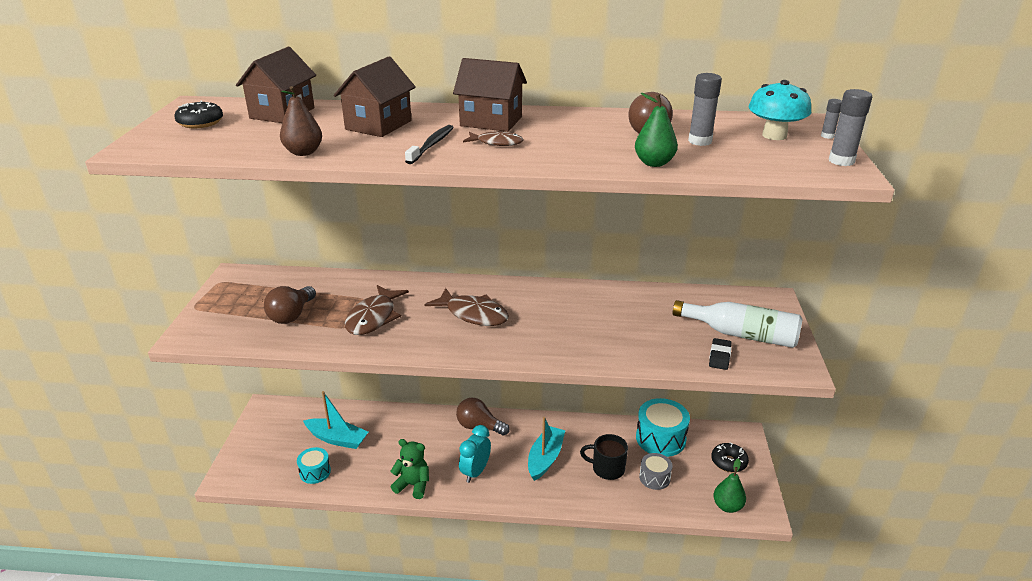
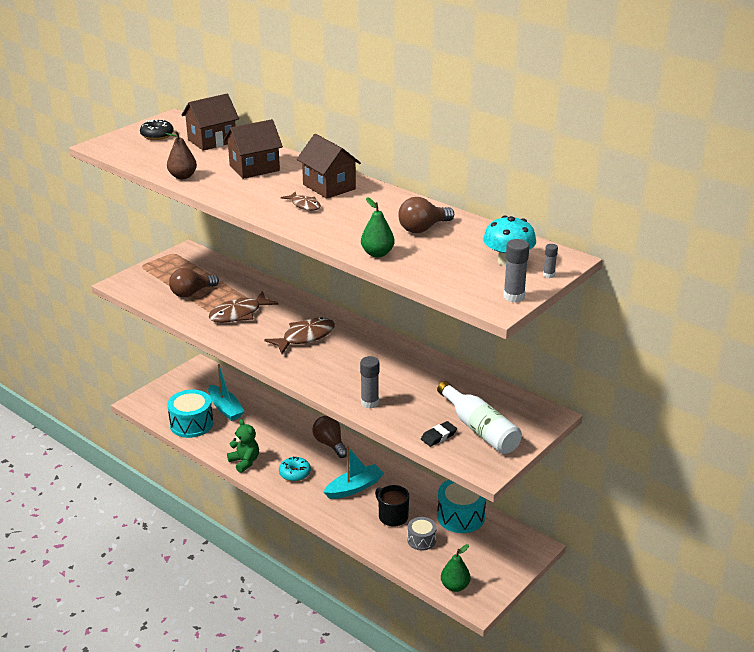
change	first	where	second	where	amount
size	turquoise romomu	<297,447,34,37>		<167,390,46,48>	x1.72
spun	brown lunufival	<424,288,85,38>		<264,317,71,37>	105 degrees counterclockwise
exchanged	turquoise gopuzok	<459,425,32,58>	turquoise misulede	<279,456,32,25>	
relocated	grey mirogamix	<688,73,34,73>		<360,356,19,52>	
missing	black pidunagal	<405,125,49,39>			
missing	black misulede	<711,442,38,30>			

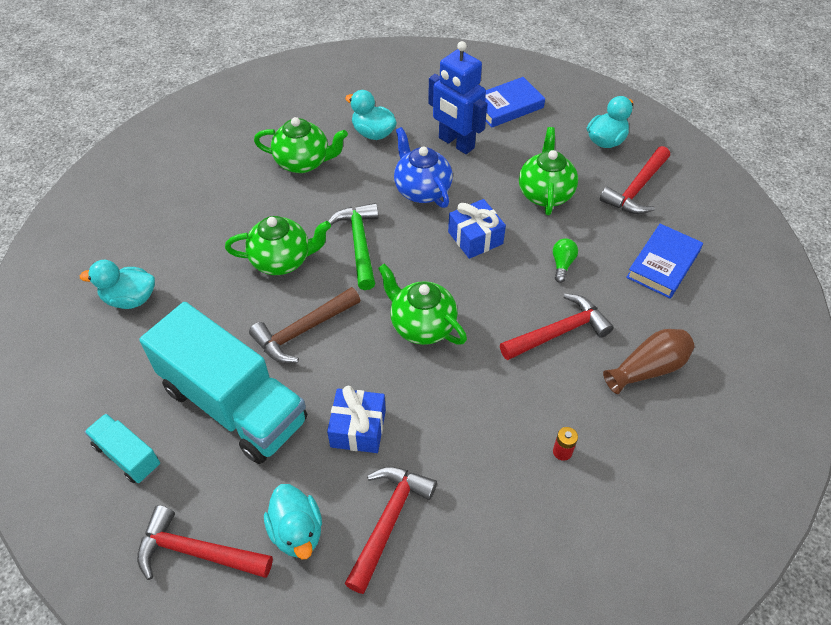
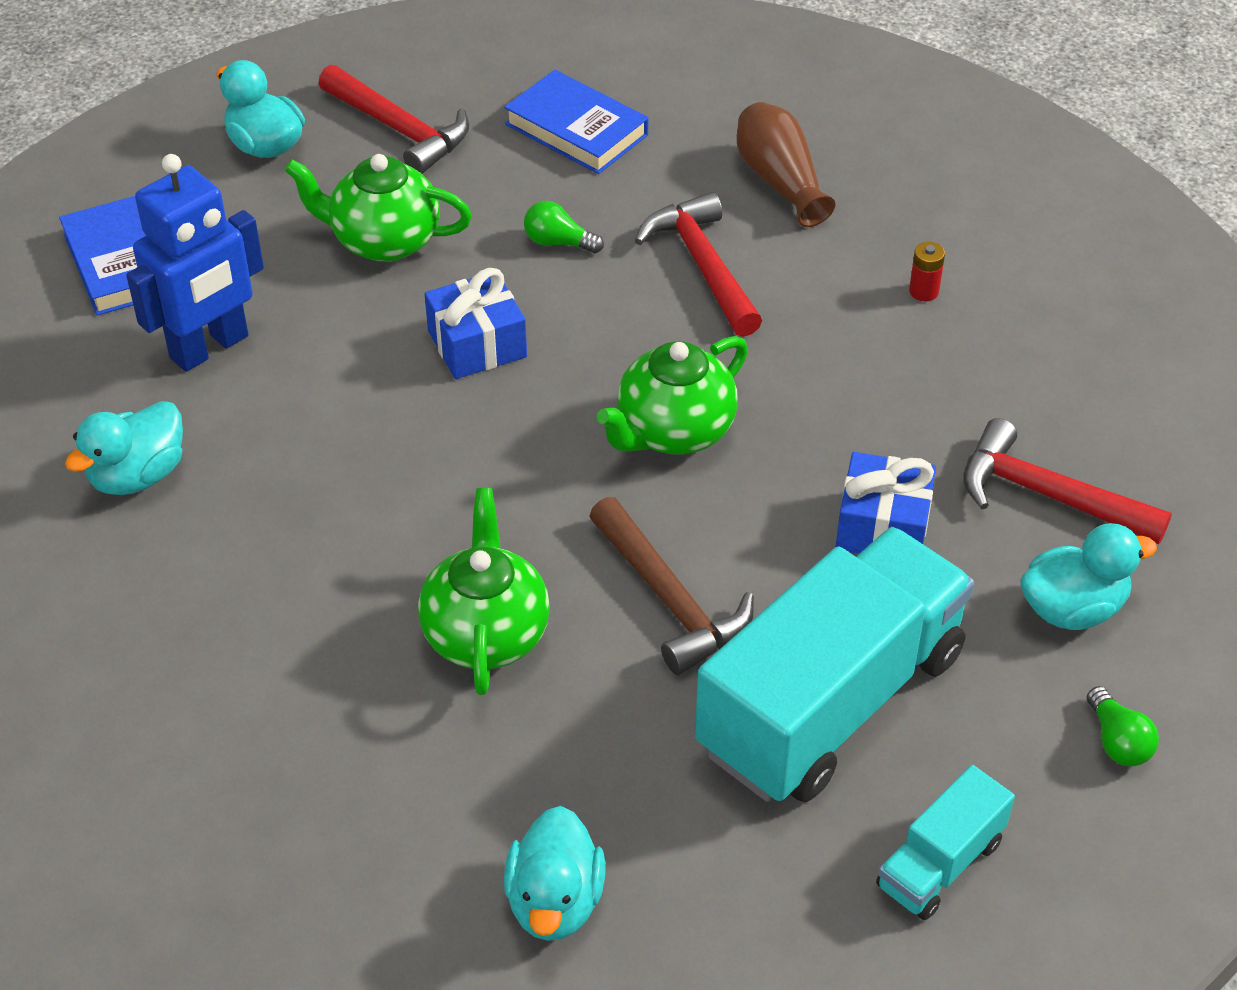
change	first	where	second	where	amount
exchanged	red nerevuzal	<137,505,136,75>	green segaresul	<1087,686,72,80>	
missing	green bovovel	<254,117,94,56>			
missing	green nerevuzal	<328,203,51,87>			
missing	blue bovovel	<394,127,59,81>			

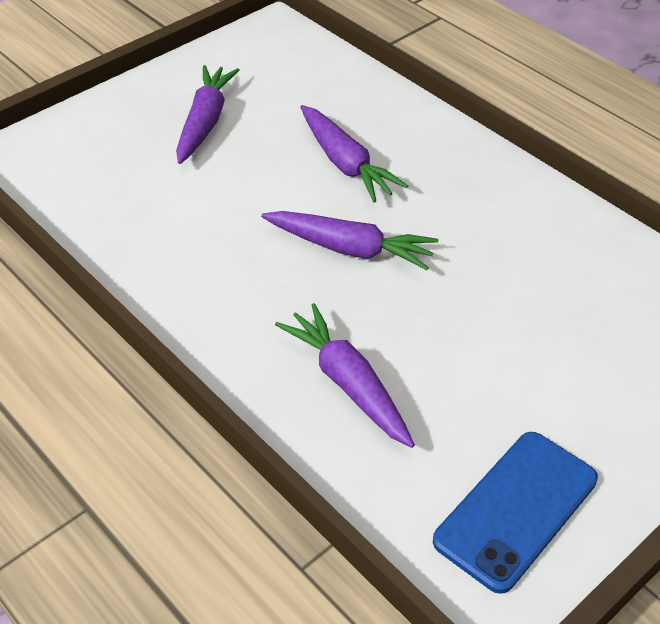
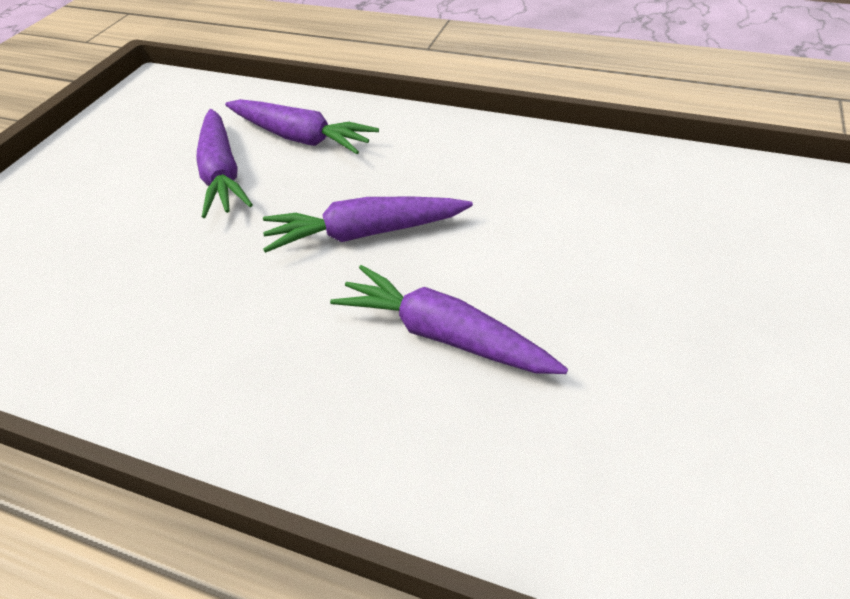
change	first	where	second	where	amount
relocated	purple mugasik	<176,65,63,99>		<197,109,56,109>	
missing	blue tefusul	<433,432,165,162>			

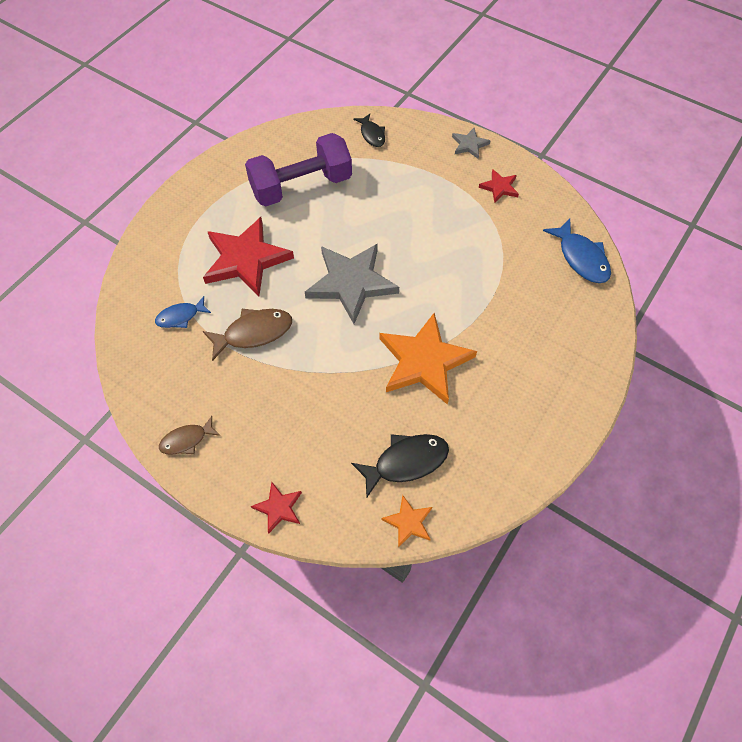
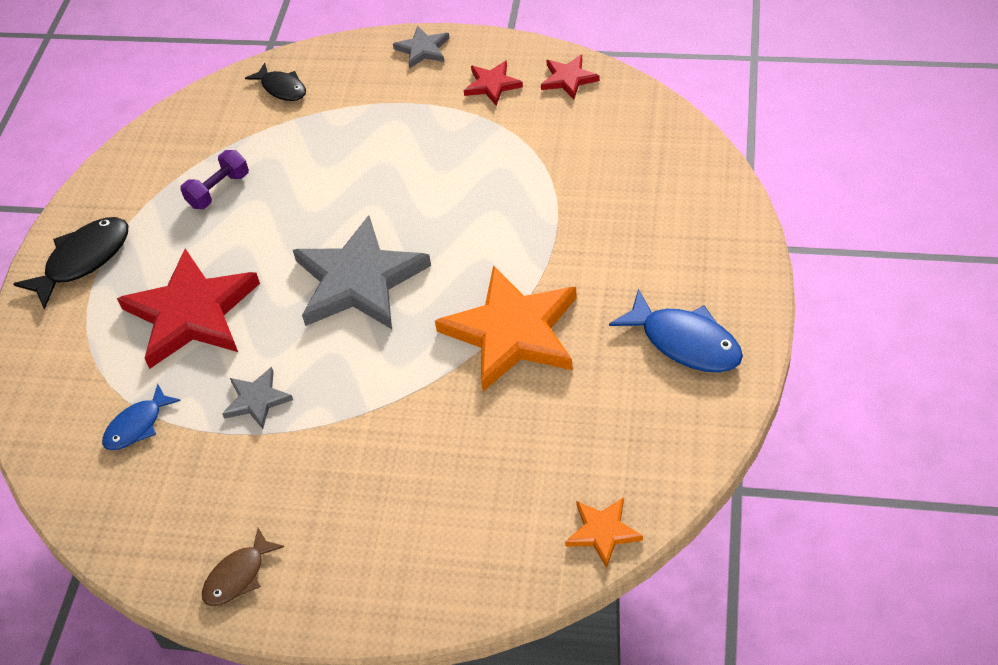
change	first	where	second	where	amount
relocated	black lunufival	<351,434,98,63>		<13,217,116,93>	
size	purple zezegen	<245,133,107,73>		<180,150,69,59>	x0.45
exchanged	brown lunufival	<203,309,89,52>	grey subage	<222,367,71,62>	
relocated	red subage	<251,482,51,52>		<541,55,59,44>	
relocated	blue lunufival	<543,218,68,65>		<609,289,134,83>	

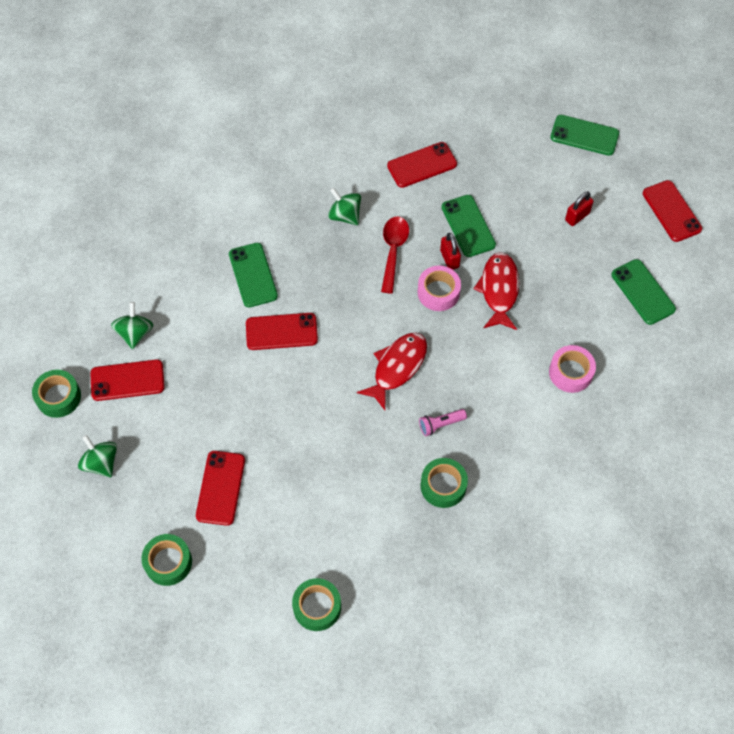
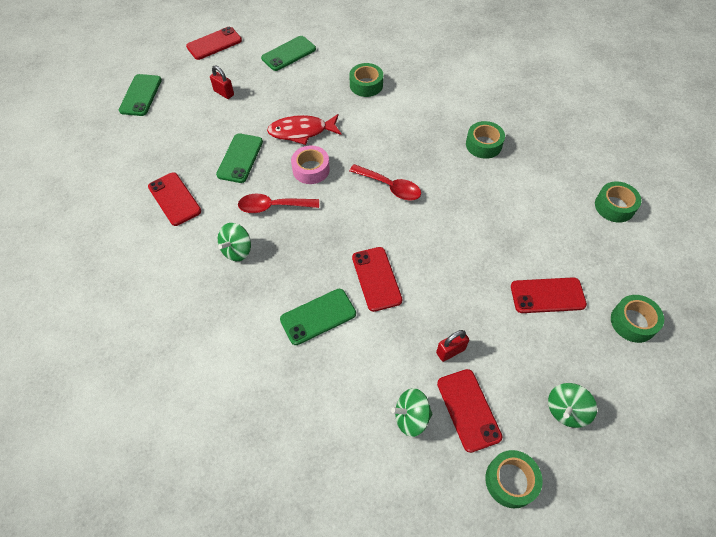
change	first	where	second	where	amount
spun	green tefusul	<442,195,54,62>		<216,133,47,50>	45 degrees counterclockwise
colour	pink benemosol	<549,345,47,48>	green benemosol	<349,63,34,34>	
exchanged	red lunufival	<357,332,70,78>	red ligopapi	<349,164,72,37>	
relocated	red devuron	<440,233,21,37>		<436,330,33,32>	
missing	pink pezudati	<419,409,48,27>			

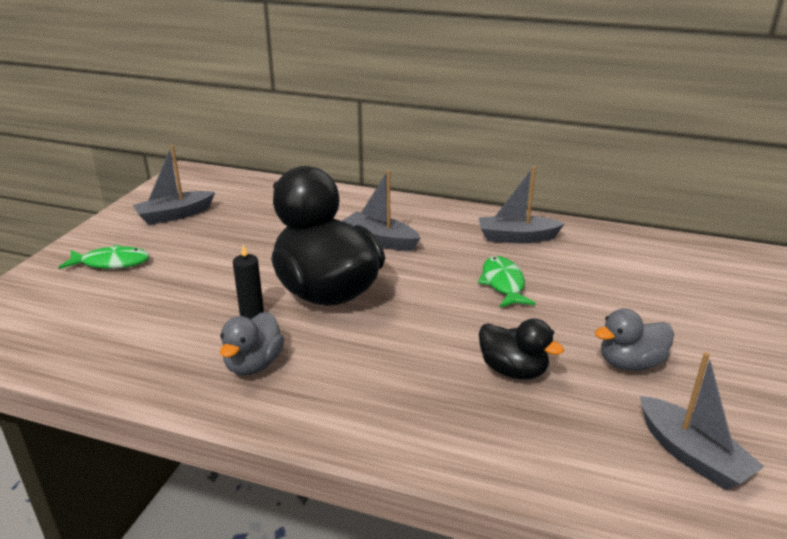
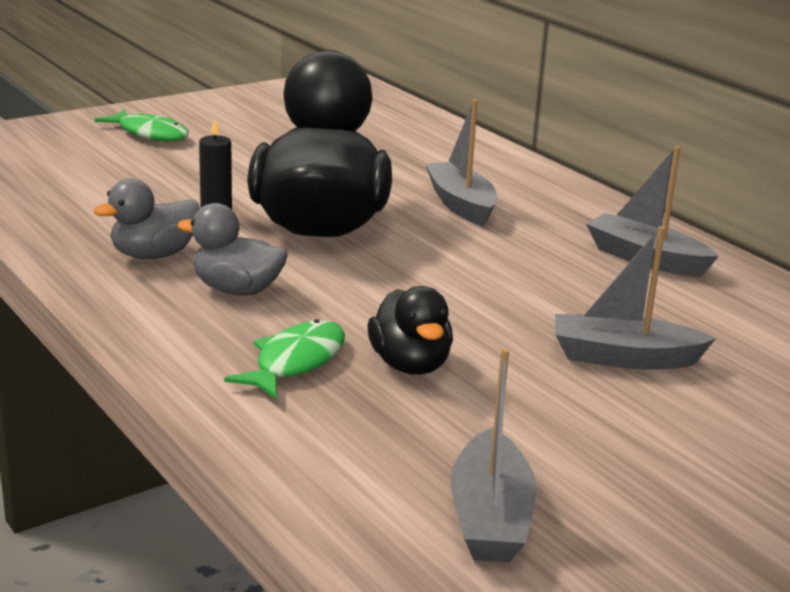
change	first	where	second	where	amount
relocated	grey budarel	<595,308,79,63>		<177,203,111,93>	
relocated	green lunufival	<478,256,58,52>		<224,319,121,81>	
relocated	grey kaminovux	<133,145,82,80>		<555,226,161,144>	

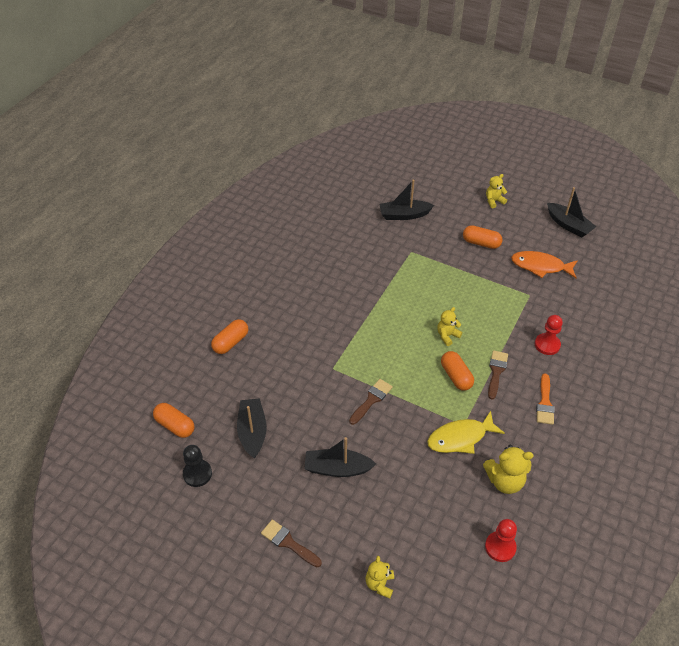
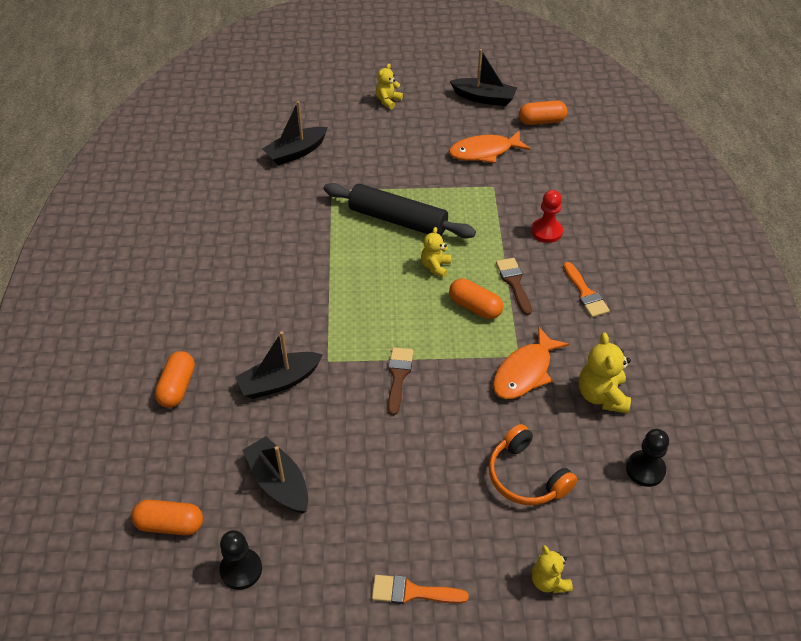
change	first	where	second	where	amount
relocated	black kaminovux	<304,437,72,40>		<235,331,88,68>	
appeared			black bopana	<323,183,153,56>	
colour	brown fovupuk	<261,519,61,48>	orange fovupuk	<372,575,97,29>	
appeared			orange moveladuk	<489,424,88,81>	
colour	yellow lunufival	<427,411,78,43>	orange lunufival	<493,326,76,73>	
relocated	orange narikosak	<463,225,40,24>		<519,100,48,25>	
spun	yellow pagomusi	<483,445,51,49>		<579,333,52,80>	120 degrees clockwise
colour	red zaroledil	<485,519,32,43>	black zaroledil	<626,429,43,58>	

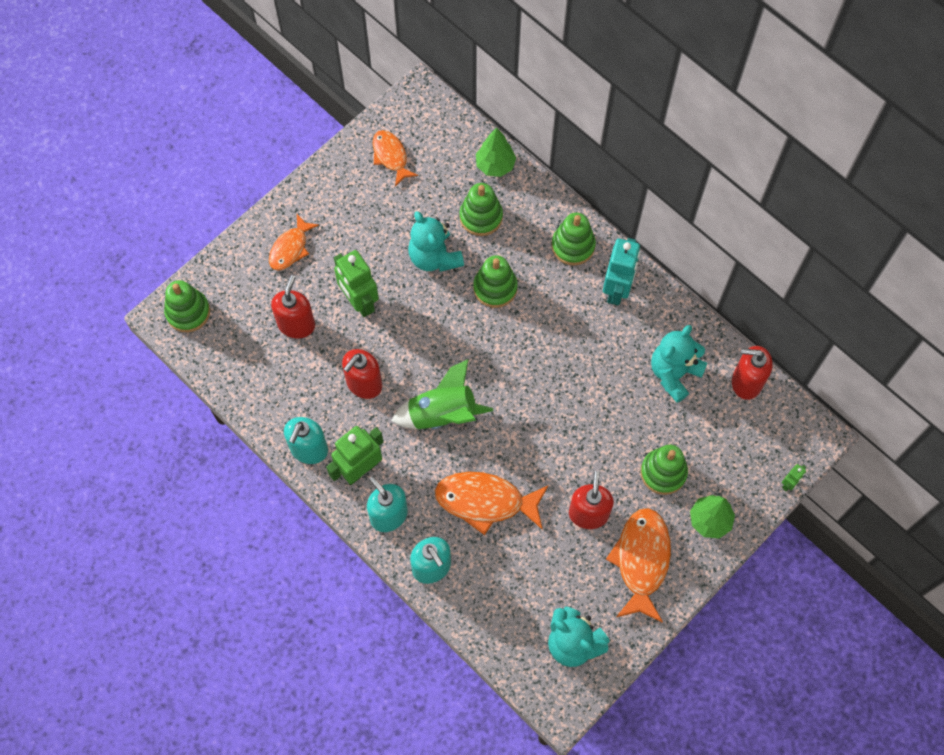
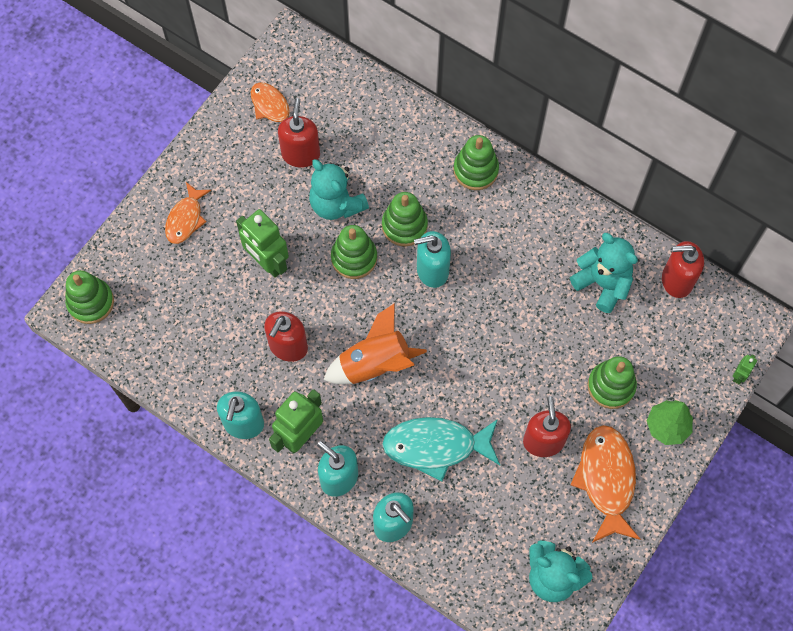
change	first	where	second	where	amount
relocated	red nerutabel	<271,275,44,63>		<278,98,42,69>	
colour	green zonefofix	<391,359,102,70>	orange zonefofix	<324,303,103,81>	
relocated	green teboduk	<460,183,43,53>		<331,225,46,54>	
colour	orange lunufival	<435,472,114,63>	turquoise lunufival	<382,417,118,65>	
appeared			turquoise nerutabel	<414,231,37,57>	
spun	turquoise pagomusi	<651,325,56,78>		<570,233,68,80>	105 degrees clockwise
missing	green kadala	<476,127,40,50>			
missing	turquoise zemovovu	<603,238,37,67>			

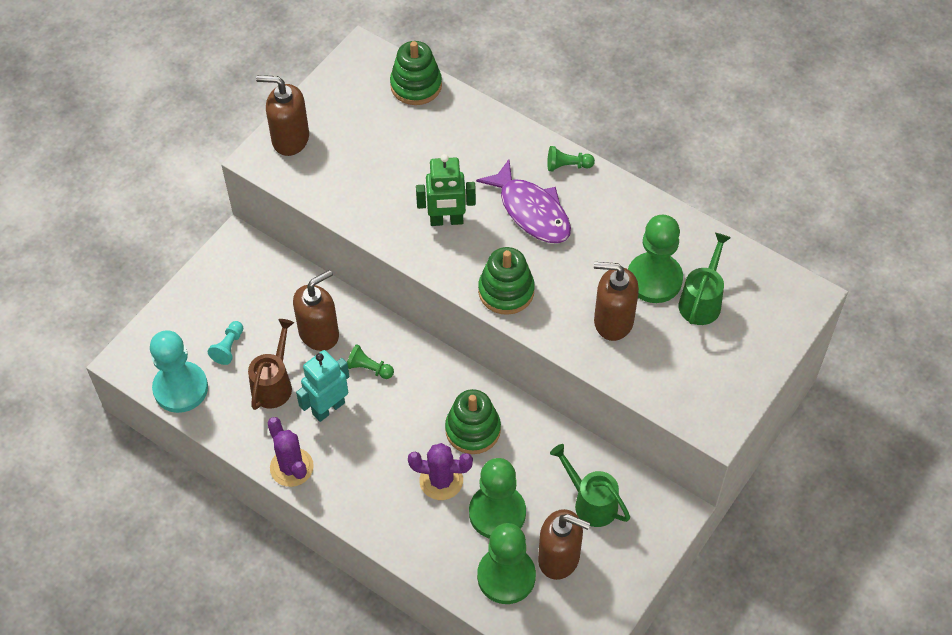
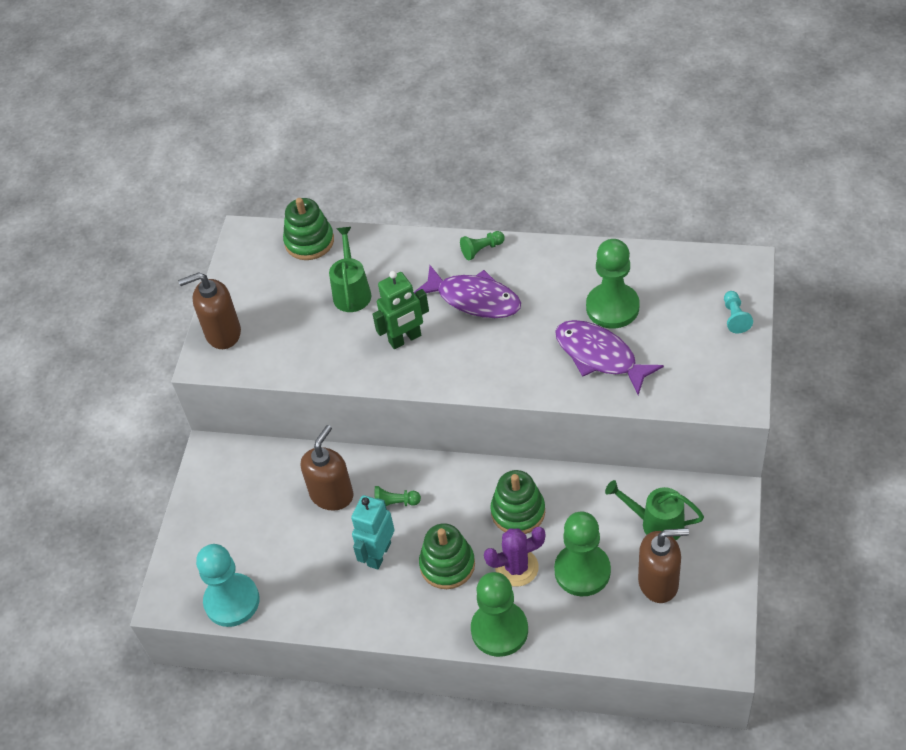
change	first	where	second	where	amount
relocated	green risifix	<679,233,52,92>		<329,227,42,85>	
relocated	green teboduk	<478,247,57,68>		<419,523,56,66>	
relocated	green zaroledil	<477,523,59,81>		<471,572,57,85>	
exchanged	brown nerutabel	<594,262,45,79>	purple lunufival	<555,320,109,75>	
relocated	turquoise zaroledil	<208,321,35,44>		<724,291,29,42>	
missing	brown risifix	<248,319,46,91>			
missing	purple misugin	<267,417,47,70>			

